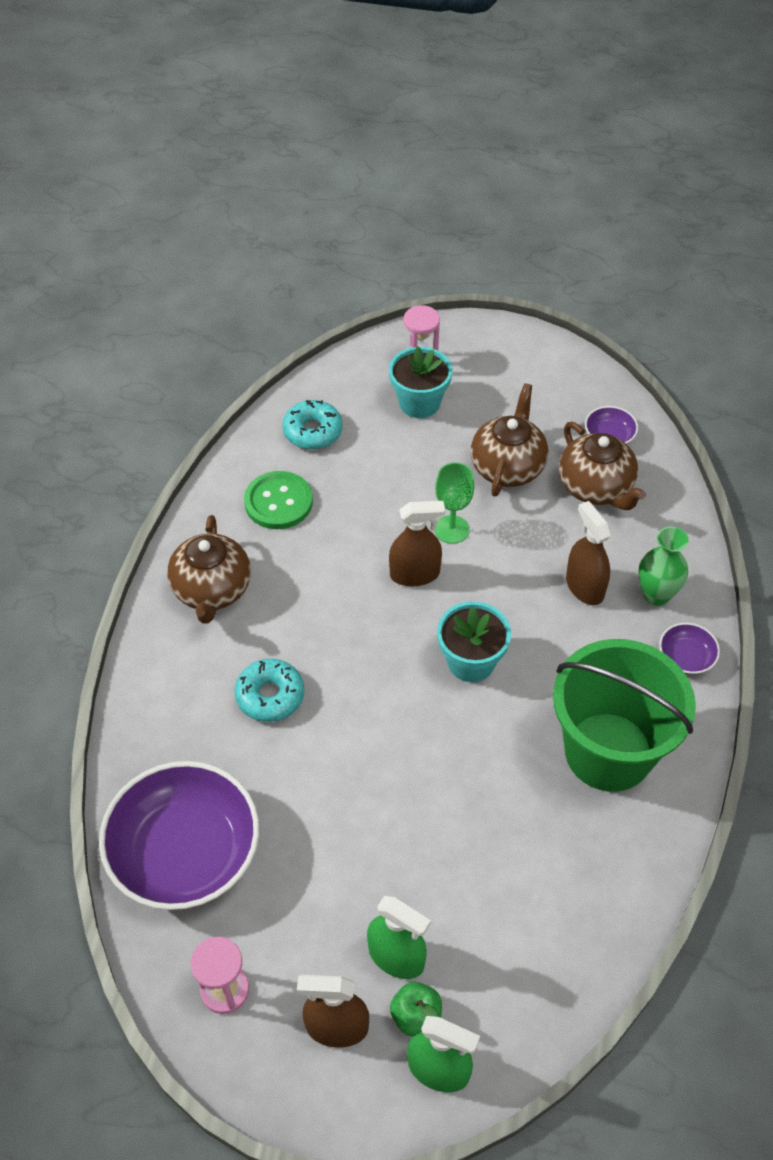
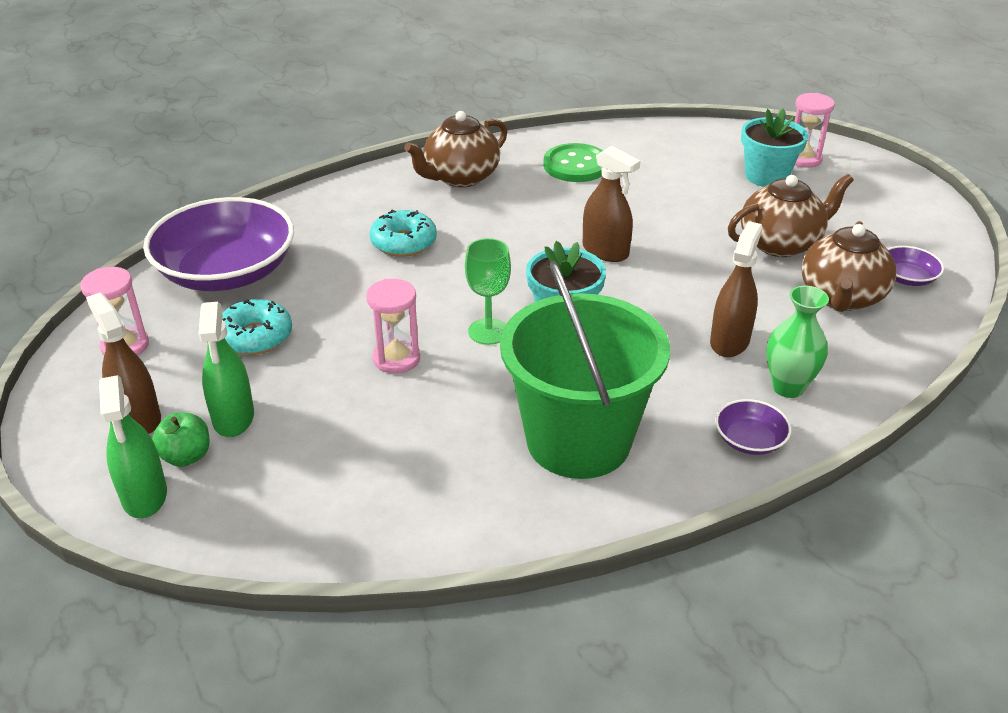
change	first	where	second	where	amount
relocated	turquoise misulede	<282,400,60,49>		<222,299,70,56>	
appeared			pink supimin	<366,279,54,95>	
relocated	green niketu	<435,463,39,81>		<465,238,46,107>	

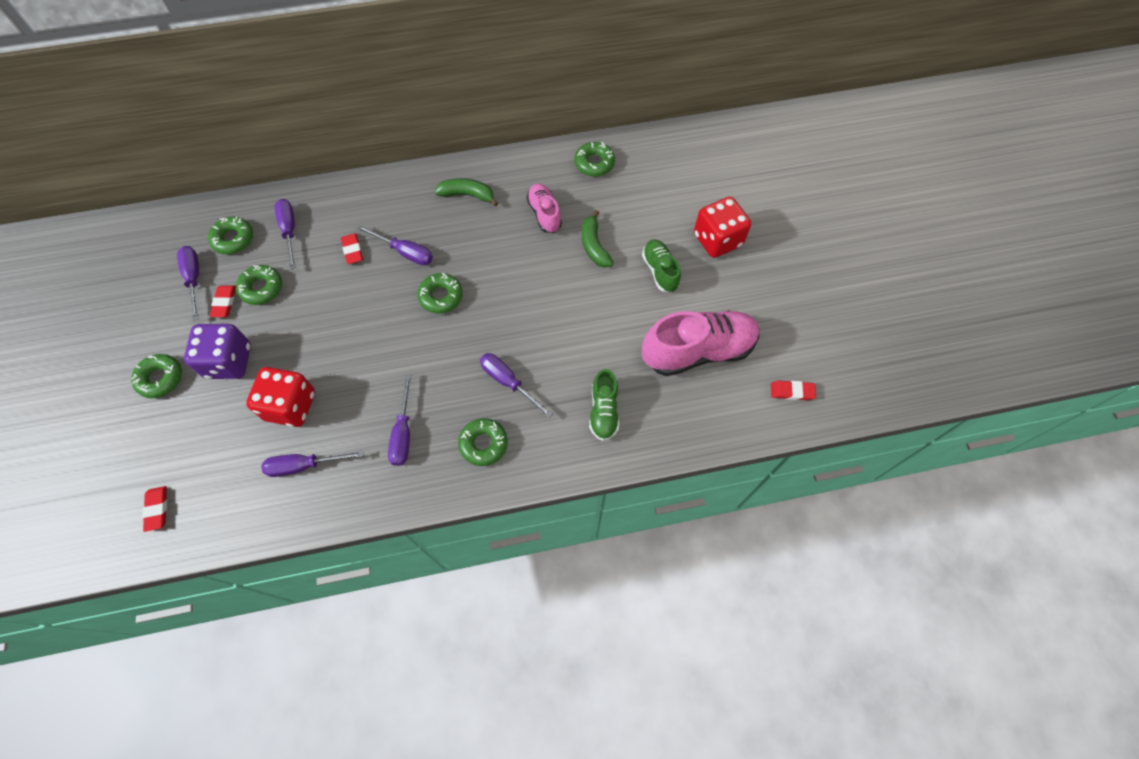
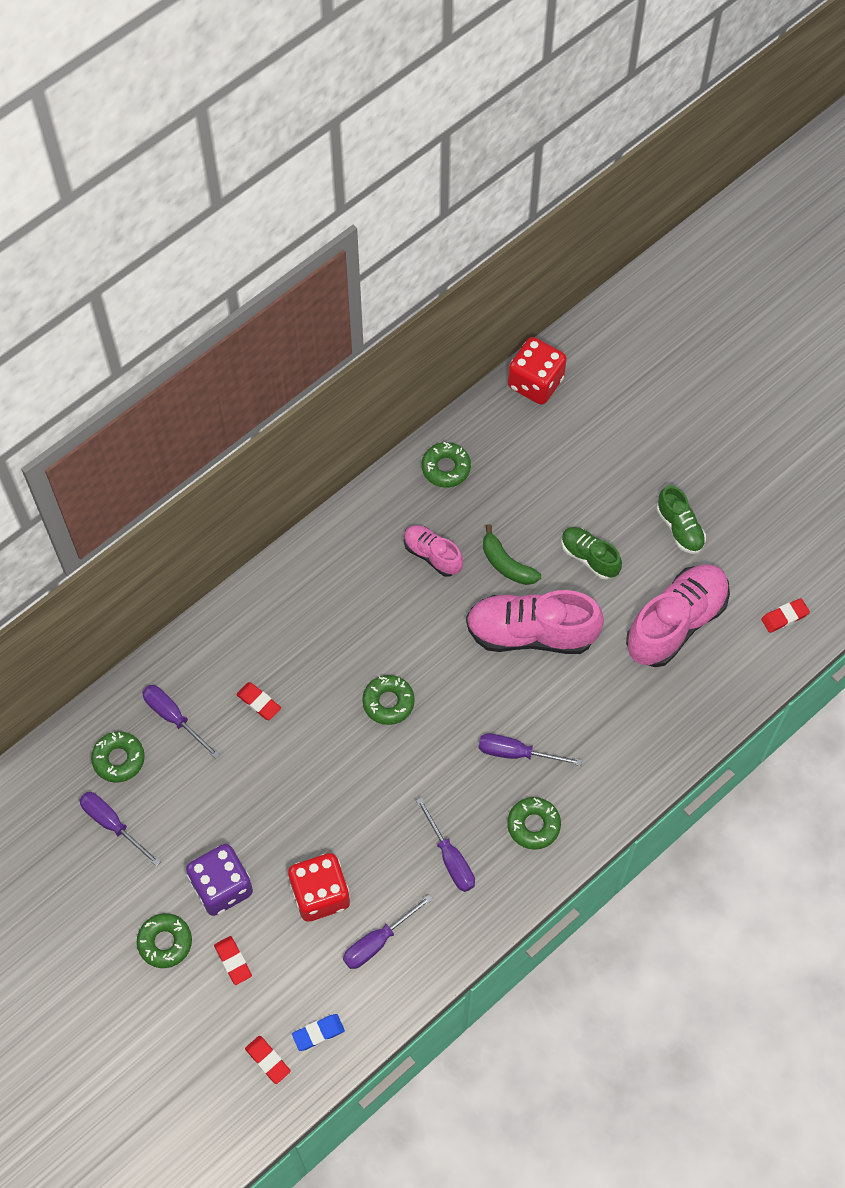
change	first	where	second	where	amount
relocated	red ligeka	<210,285,26,32>		<214,936,38,49>	
appeared			blue ligeka	<292,1014,53,37>	
appeared			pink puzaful	<466,590,138,64>	
relocated	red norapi	<694,197,57,61>		<508,337,59,68>	
relocated	green puzaful	<589,369,30,72>		<657,486,49,68>	
missing	green misulede	<236,265,46,40>			
missing	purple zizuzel	<357,225,76,40>			
missing	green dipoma	<434,178,64,28>			

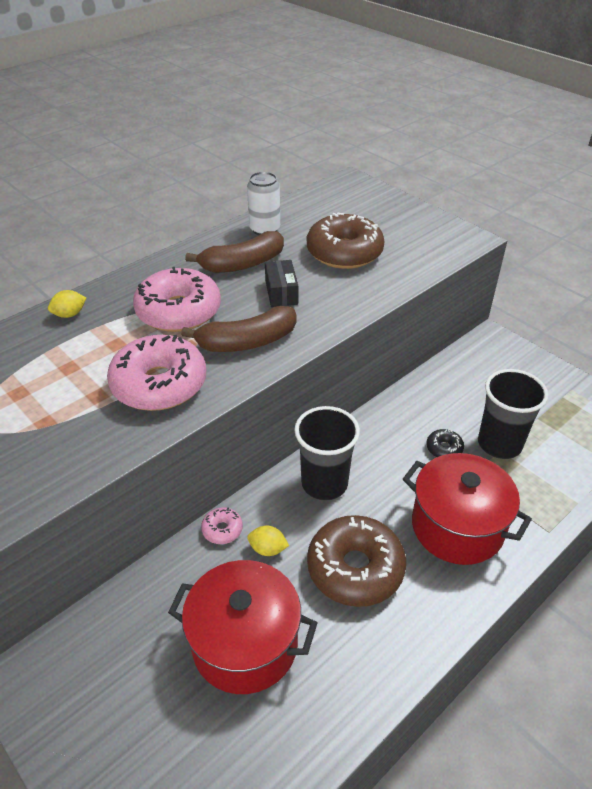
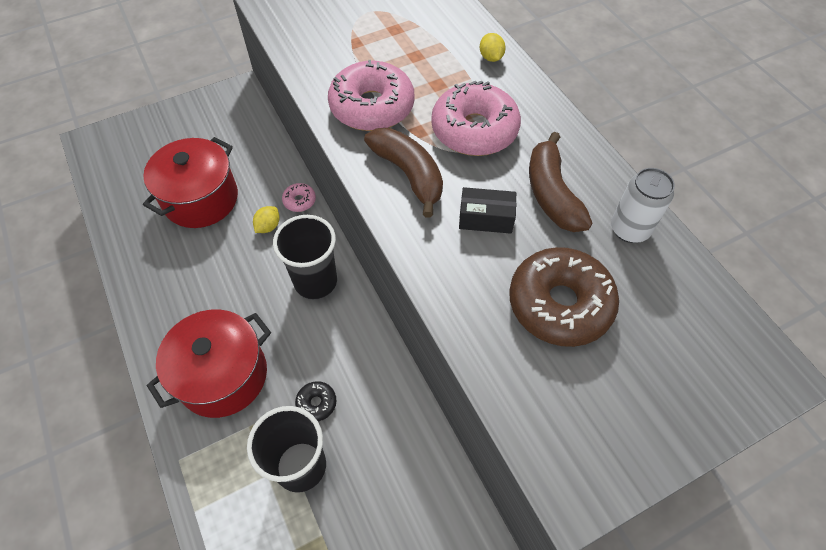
change	first	where	second	where	amount
spun	brown dipoma	<181,306,115,46>		<364,128,79,90>	150 degrees clockwise
missing	brown misulede	<307,515,99,92>			

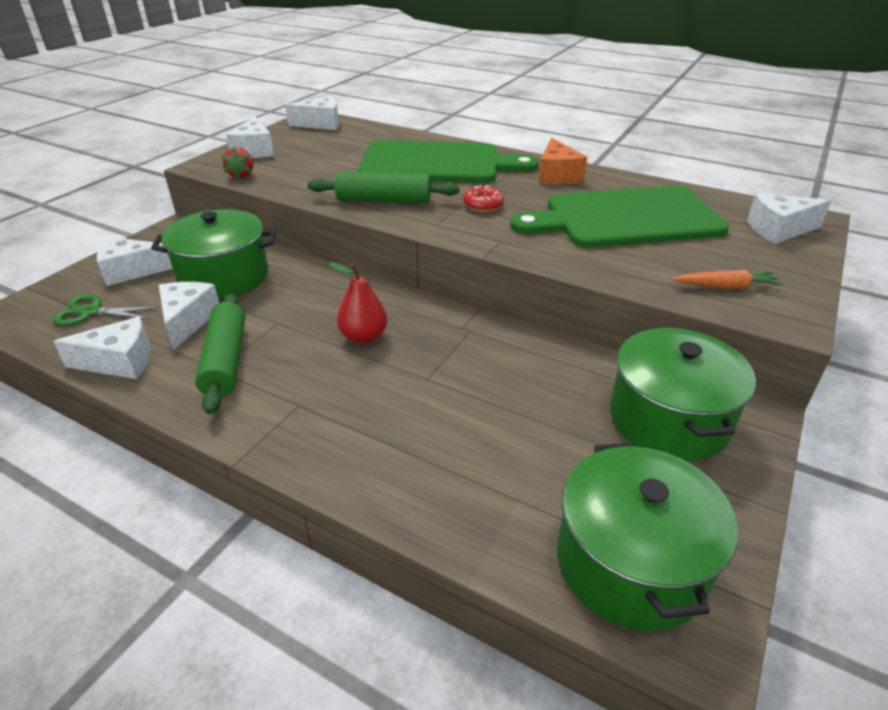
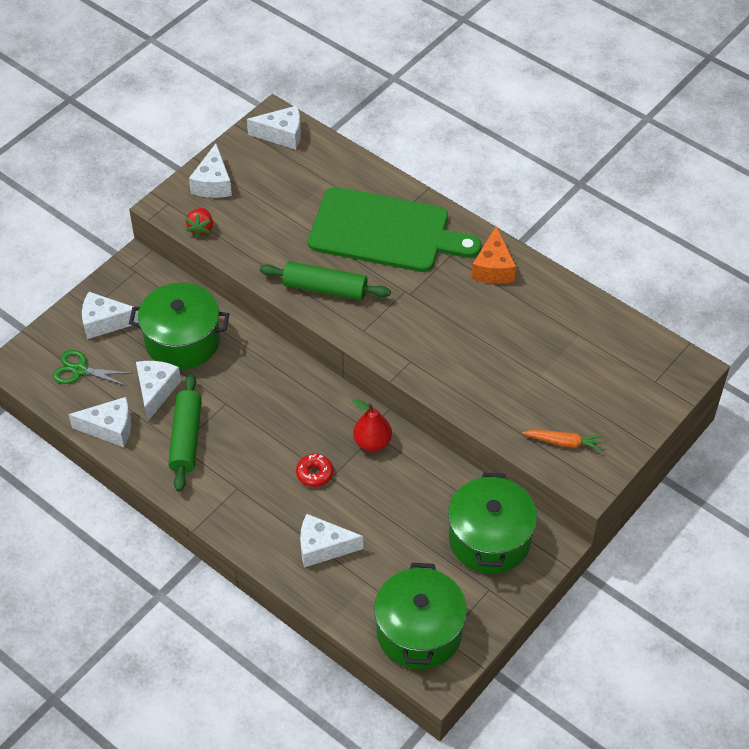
change	first	where	second	where	amount
relocated	red misulede	<463,185,41,27>		<296,454,37,33>	
relocated	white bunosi	<747,193,84,51>		<300,514,63,54>	
relocated	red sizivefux	<329,262,59,82>		<352,399,40,52>	
missing	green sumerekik	<510,186,219,62>			

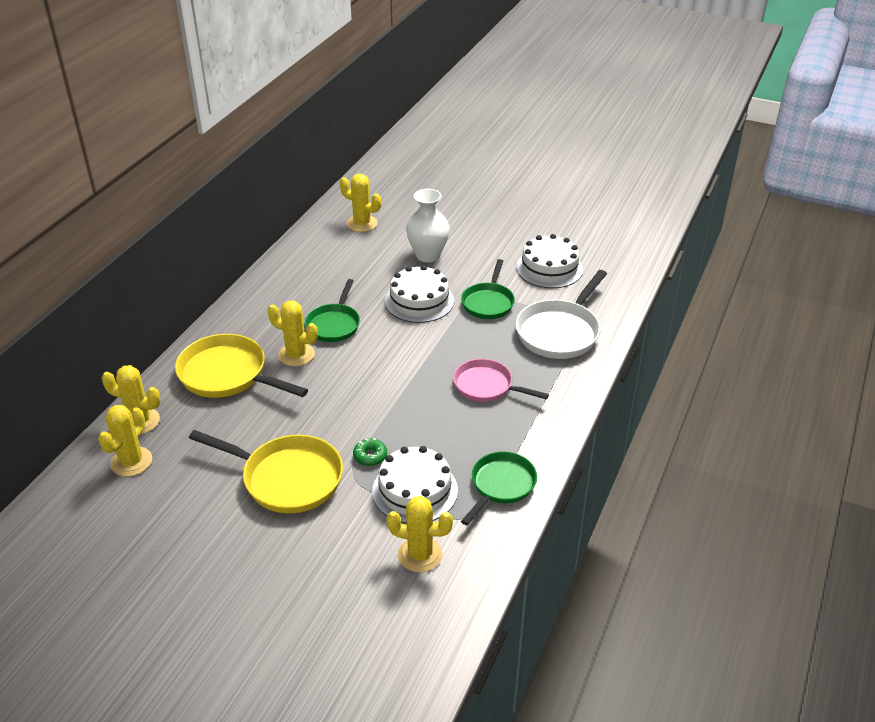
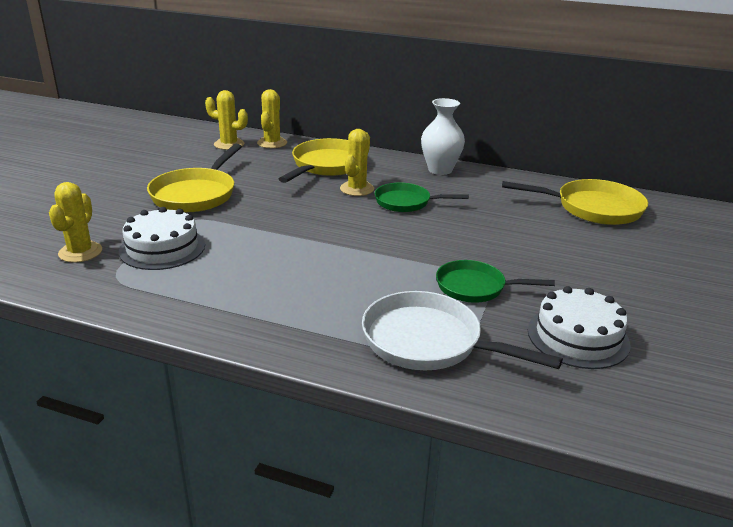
change	first	where	second	where	amount
relocated	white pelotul	<406,189,44,73>		<421,98,44,77>	
exchanged	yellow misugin	<340,174,41,58>	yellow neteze	<502,179,146,46>	
missing	green misulede	<353,438,34,28>			
missing	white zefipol	<385,265,69,58>			
missing	pink neteze	<453,359,96,43>			
missing	green neteze	<461,452,76,73>			

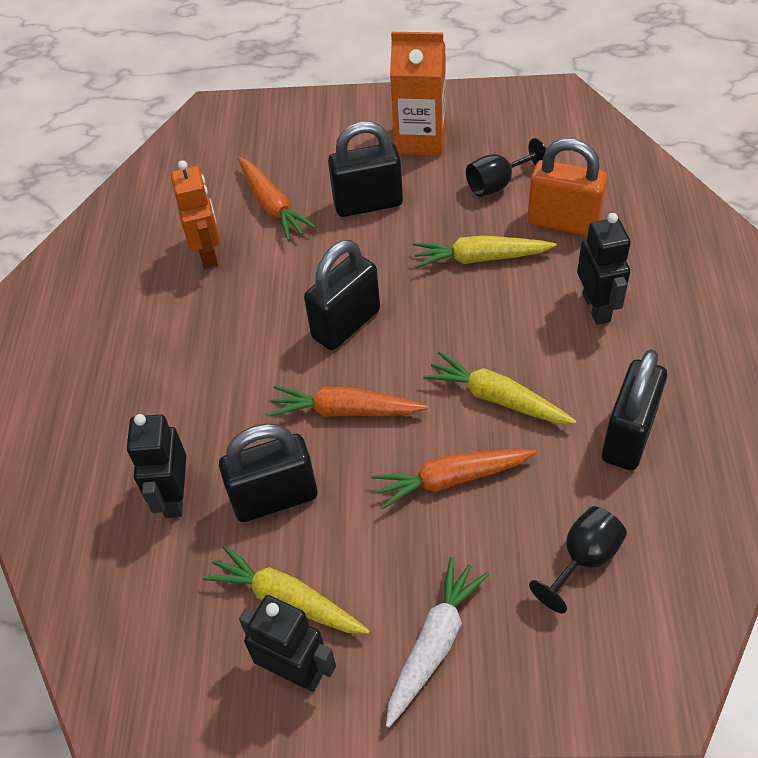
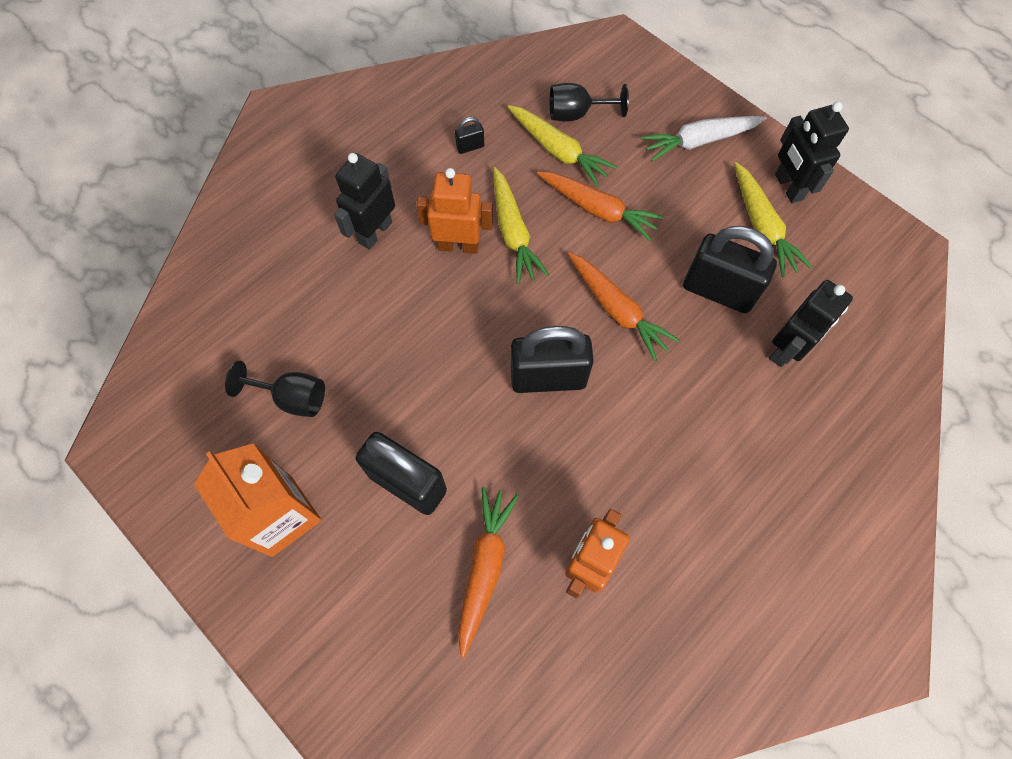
change	first	where	second	where	amount
appeared			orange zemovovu	<416,168,77,86>	
size	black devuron	<602,349,65,121>		<455,117,29,37>	x0.42
relocated	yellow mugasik	<413,235,143,33>		<508,105,109,82>	
missing	orange devuron	<528,138,79,98>			

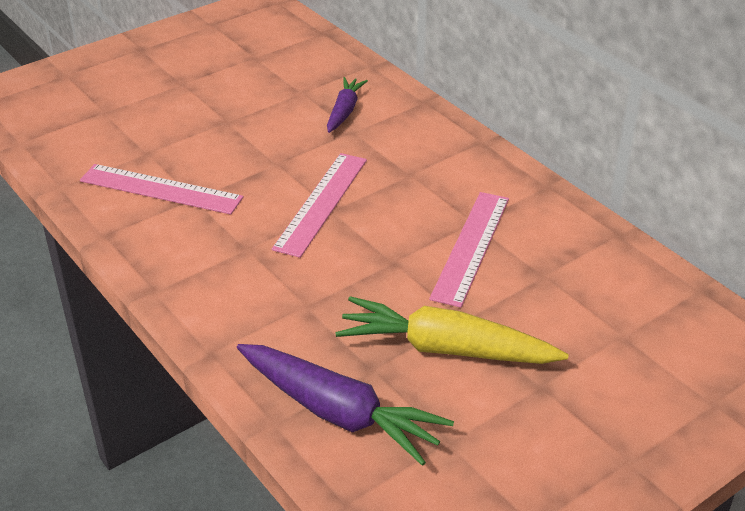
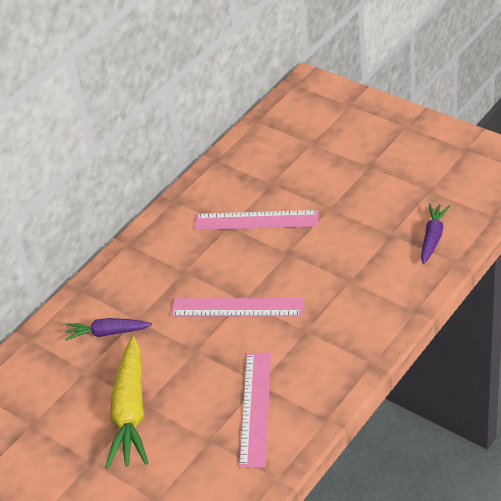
change	first	where	second	where	amount
relocated	yellow mugasik	<335,296,234,68>		<105,336,43,132>	
size	purple mugasik	<237,344,217,122>		<421,203,29,61>	x0.57

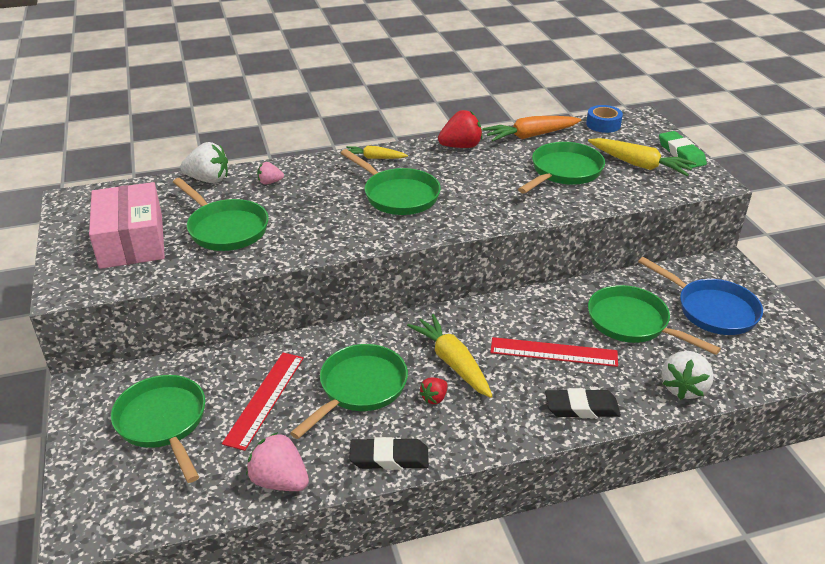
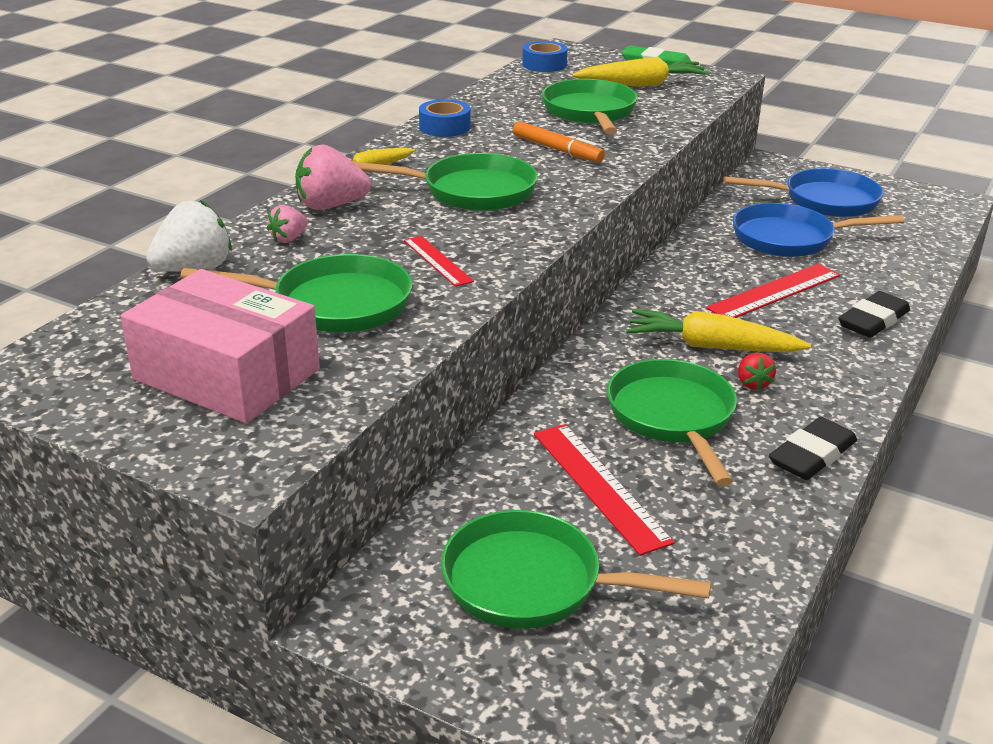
change	first	where	second	where	amount
relocated	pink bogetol	<246,432,63,59>		<295,145,76,65>	
appeared			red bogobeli	<404,236,70,51>	
exchanged	red bogetol	<438,110,45,38>	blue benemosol	<419,99,51,38>	
appeared			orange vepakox	<513,121,92,41>	
colour	green neteze	<588,285,133,70>	blue neteze	<733,203,171,54>	
missing	orange mugasik	<482,116,99,25>			
missing	white bogetol	<661,351,53,49>			

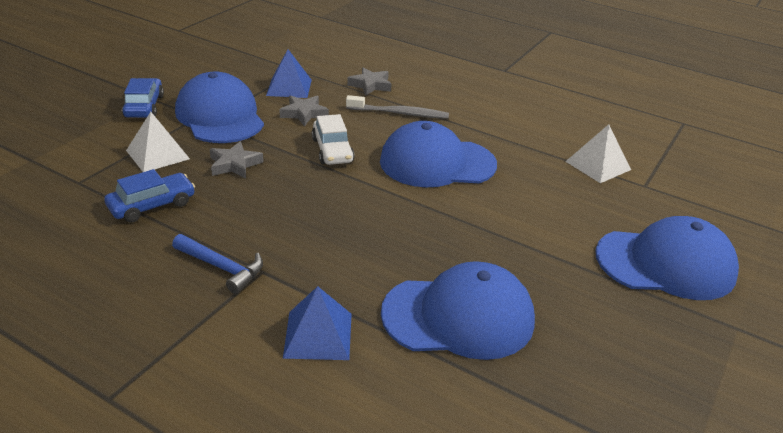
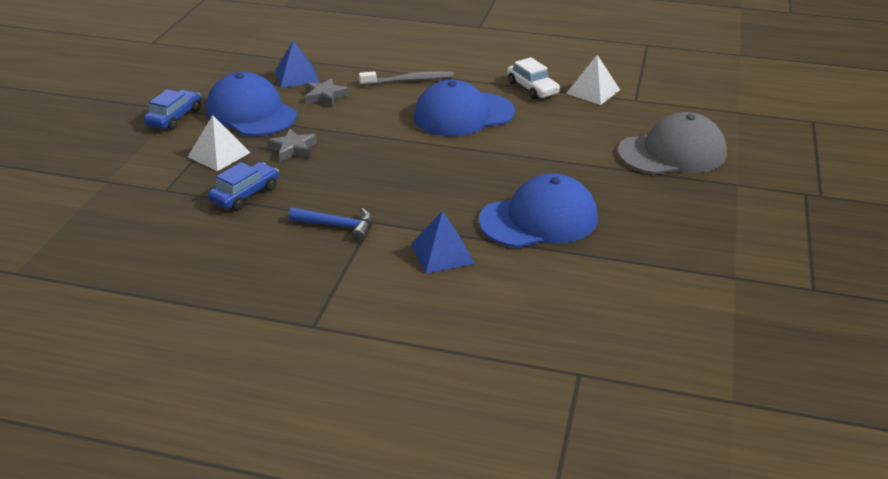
change	first	where	second	where	amount
spun	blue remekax	<122,78,42,40>		<144,89,57,41>	45 degrees clockwise
relocated	white remekax	<312,114,43,51>		<507,57,53,42>	
colour	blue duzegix	<595,216,144,84>	grey duzegix	<618,112,109,63>	
missing	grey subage	<347,68,44,28>			

